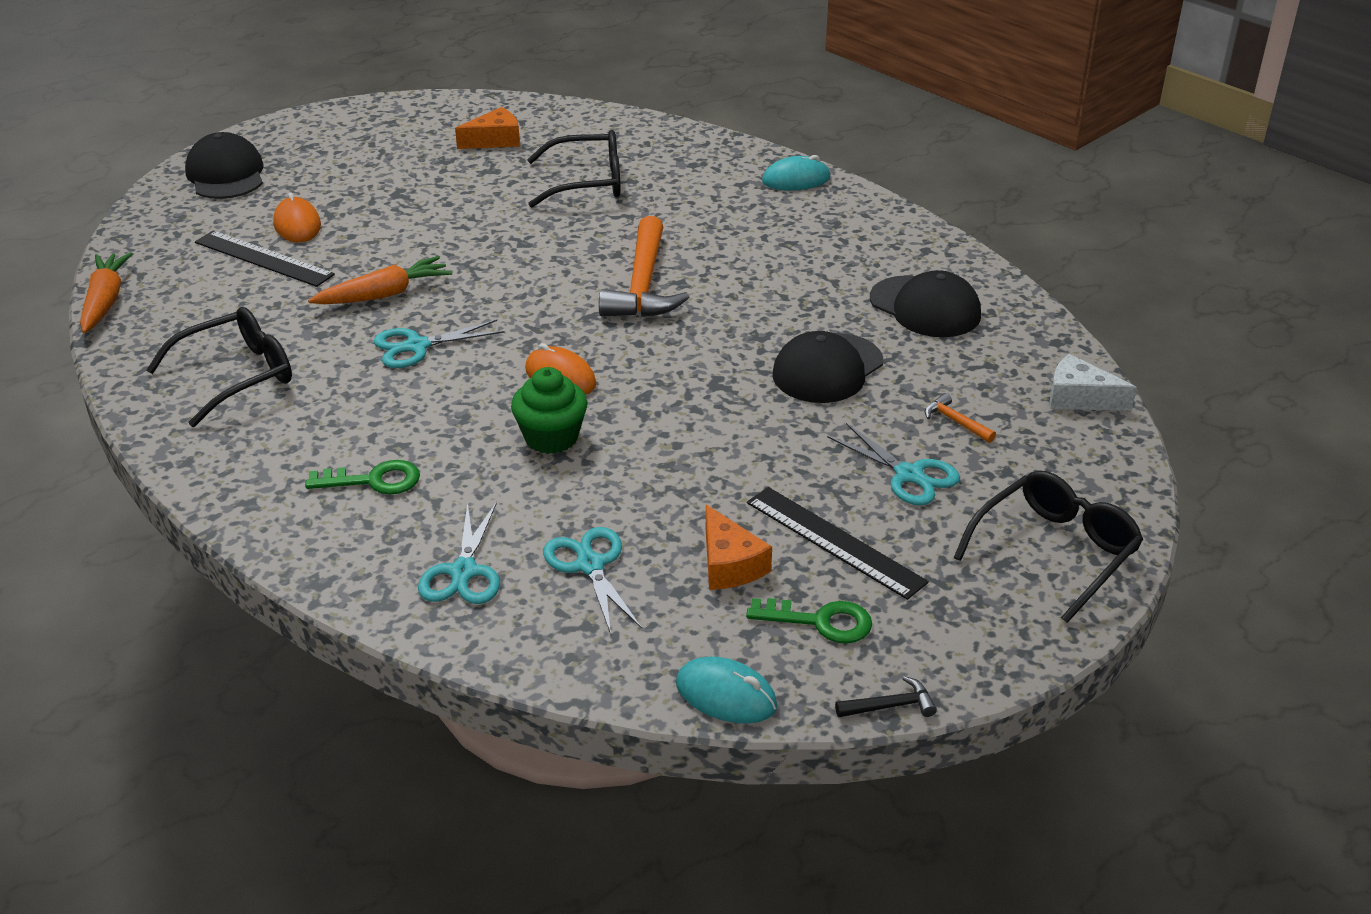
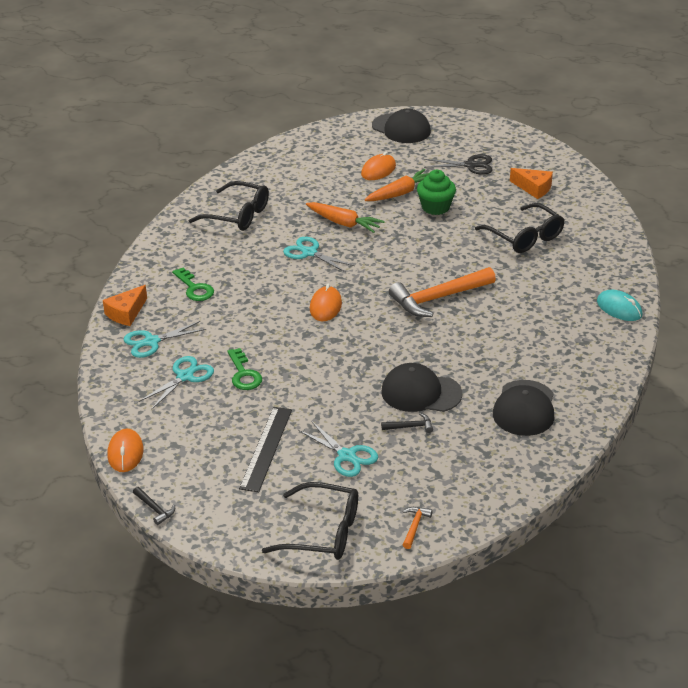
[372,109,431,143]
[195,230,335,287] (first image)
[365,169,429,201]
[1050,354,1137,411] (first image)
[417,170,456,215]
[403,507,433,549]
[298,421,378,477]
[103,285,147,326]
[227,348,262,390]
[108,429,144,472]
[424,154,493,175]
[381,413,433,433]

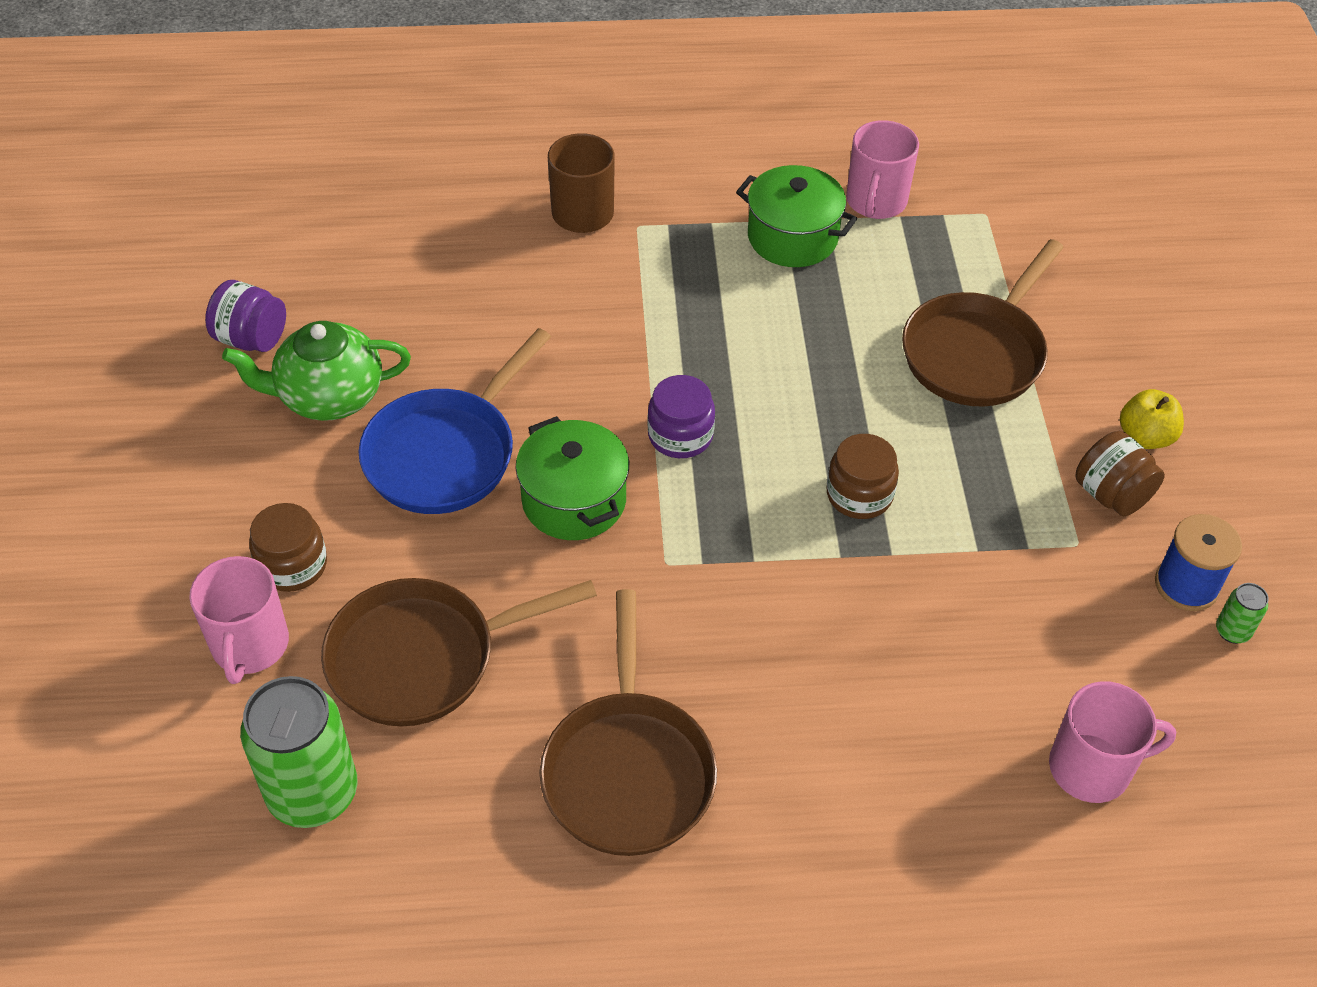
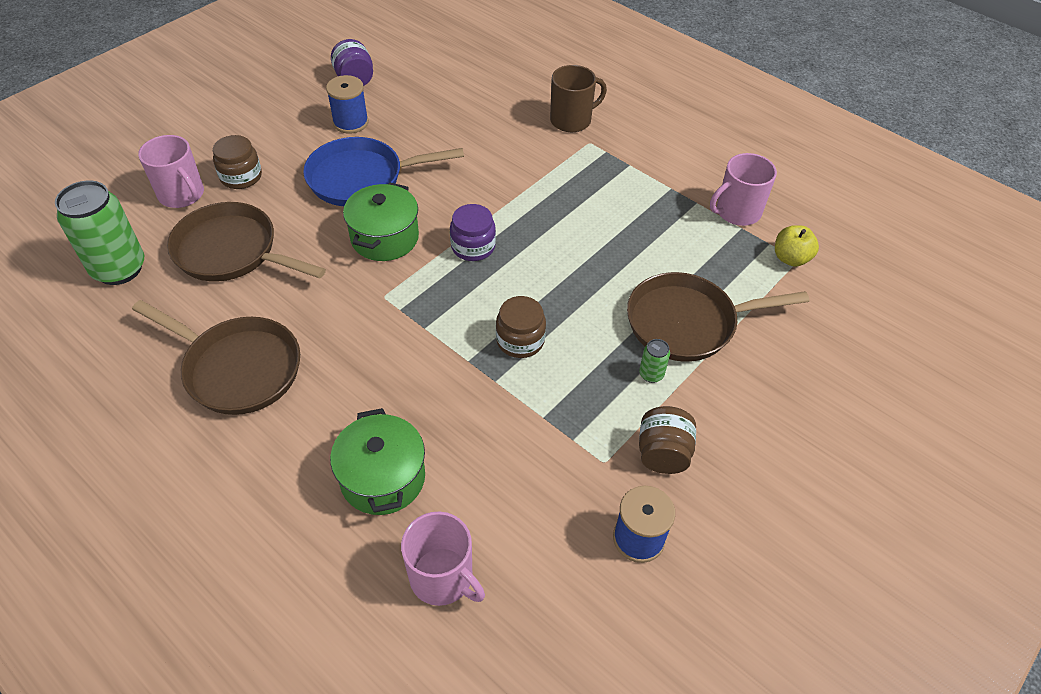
[330,408,425,515]
[326,75,369,134]
[775,225,819,267]
[138,135,204,208]
[639,339,670,383]
[132,300,300,415]

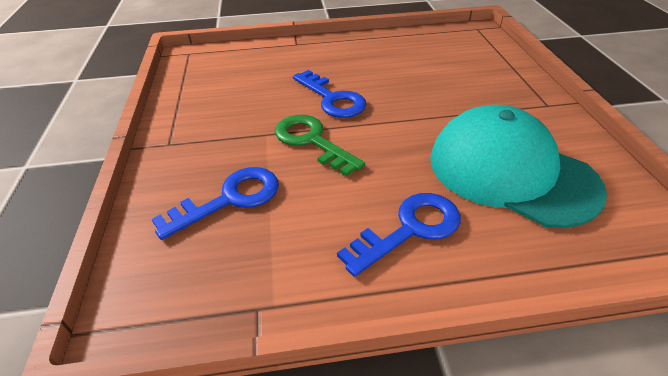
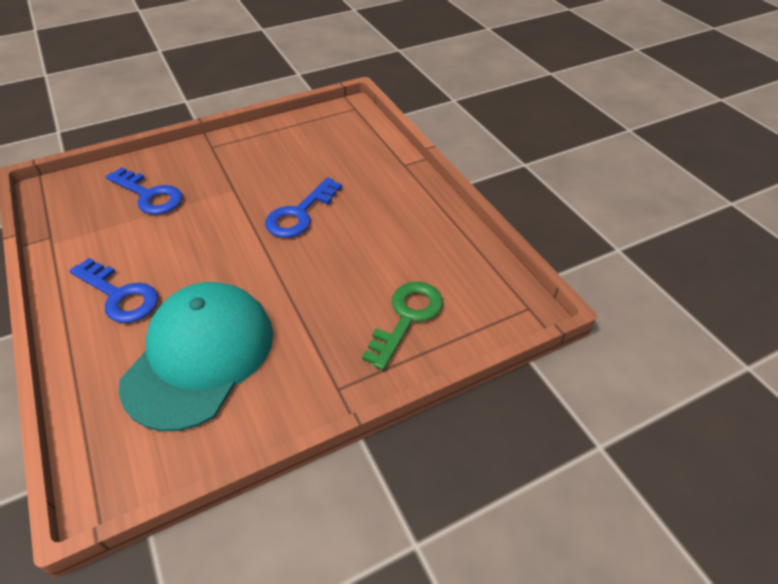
[362,282,443,370]

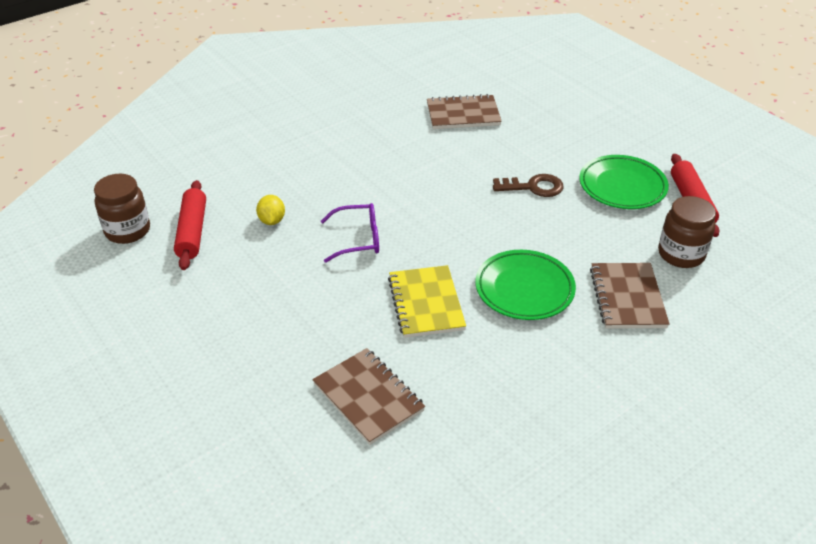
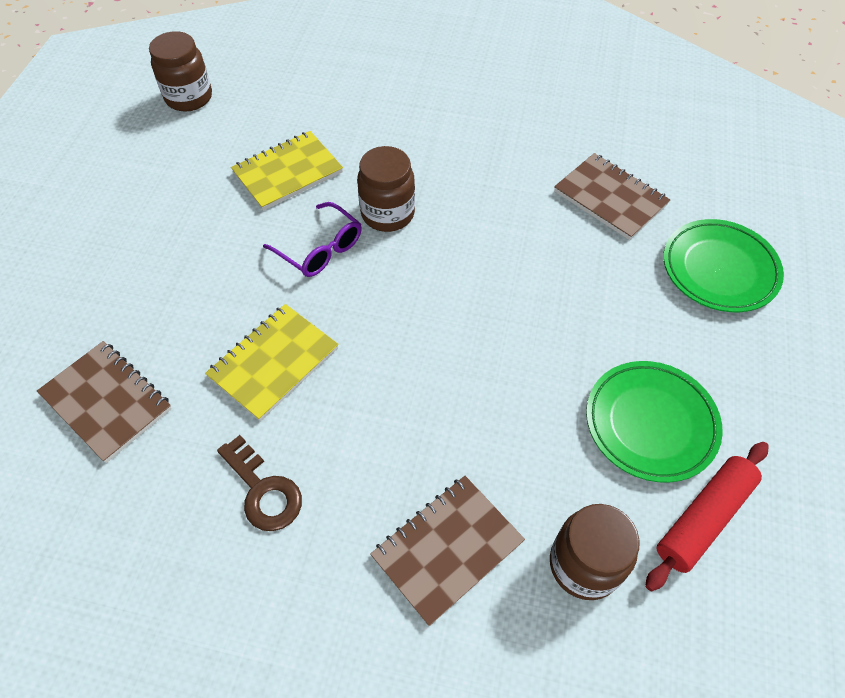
[217,435,302,531]
[174,180,206,270] (first image)
[231,131,343,211]
[663,219,784,312]
[37,341,172,463]
[357,146,415,232]

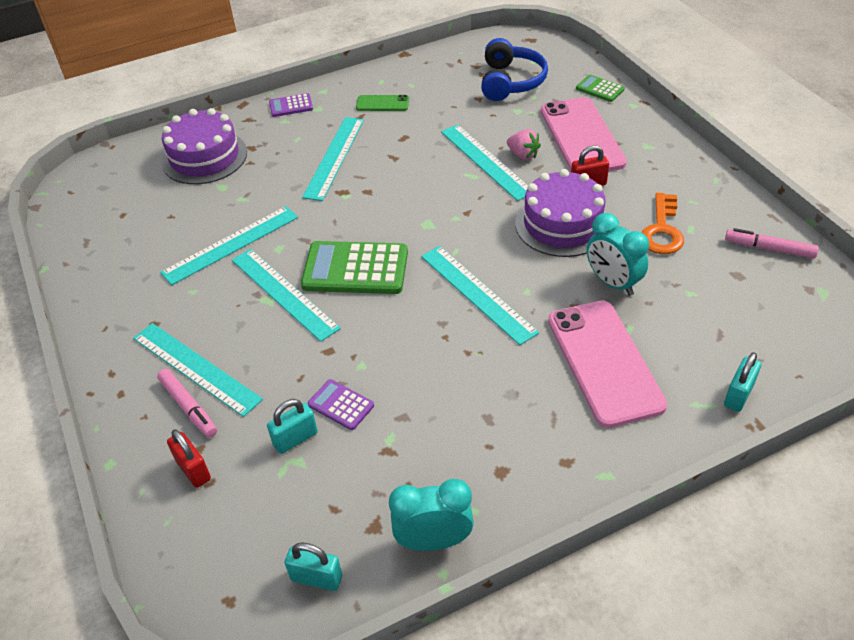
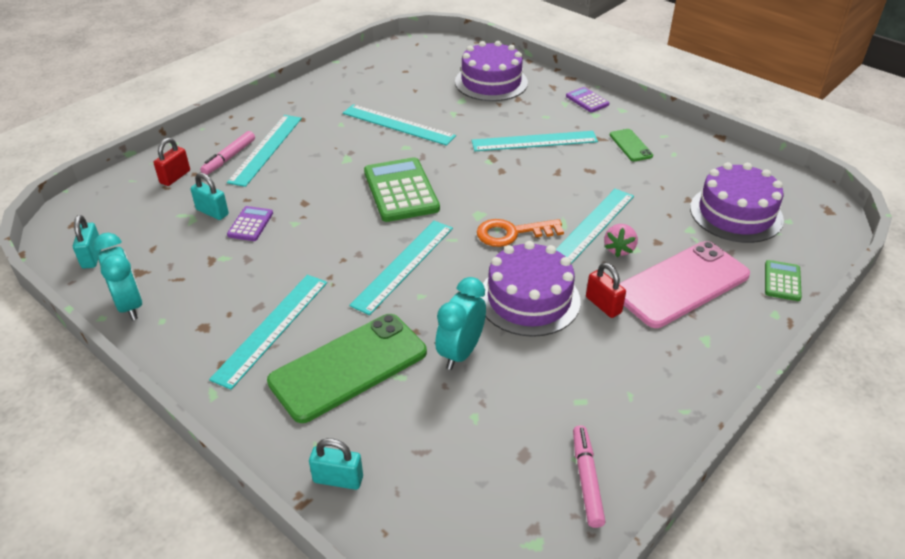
[690,162,784,243]
[477,219,564,247]
[209,275,327,390]
[267,314,427,423]

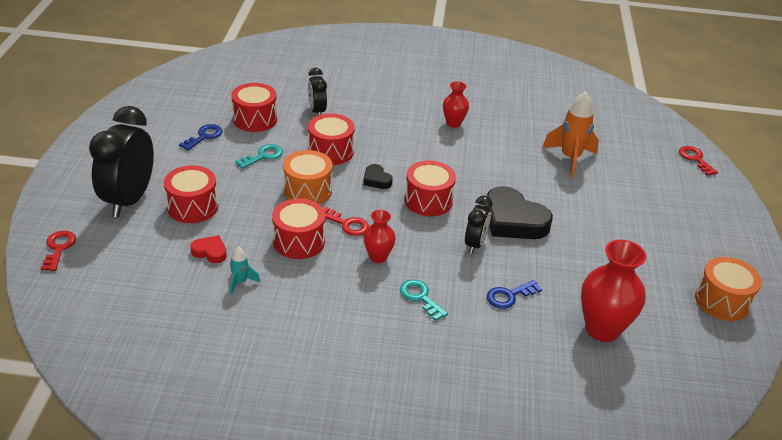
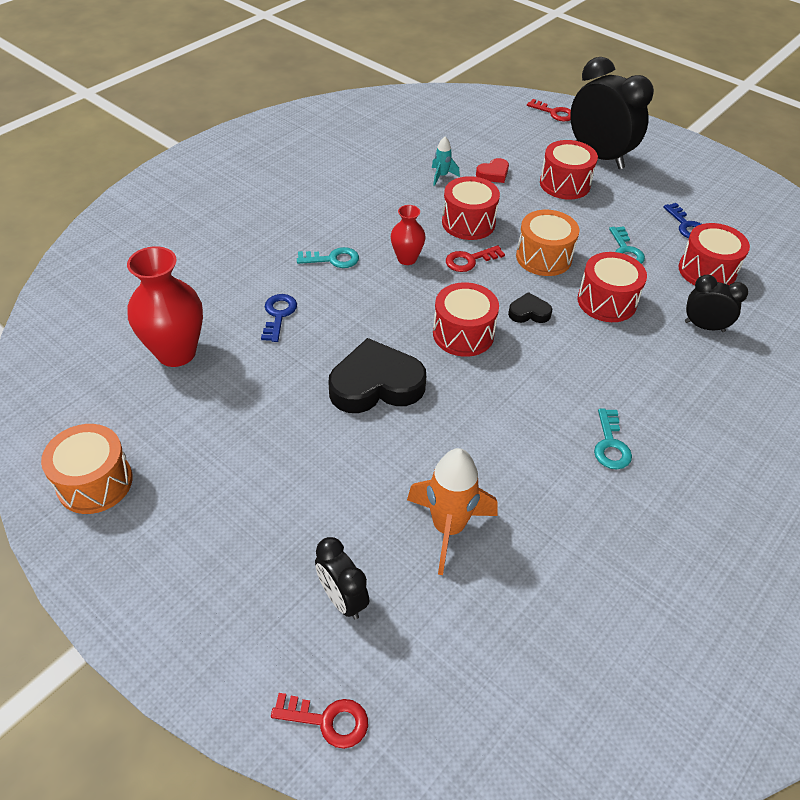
[594,408,632,470]
[315,537,369,619]

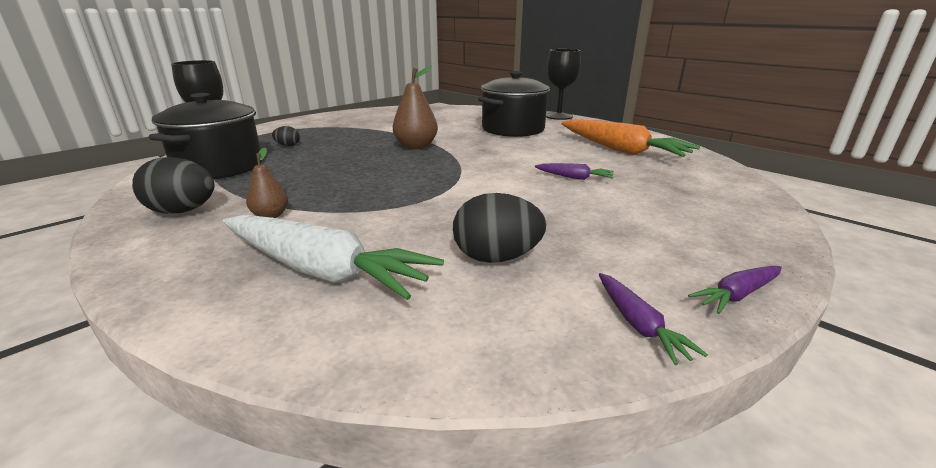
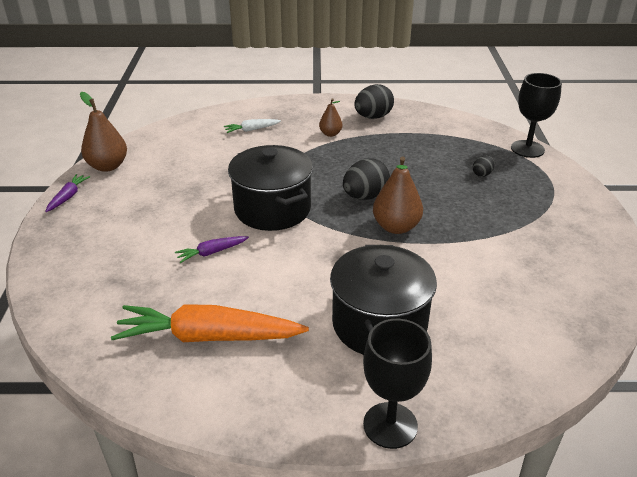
[228,145,313,231]
[343,158,390,200]
[224,119,281,133]
[80,92,127,172]

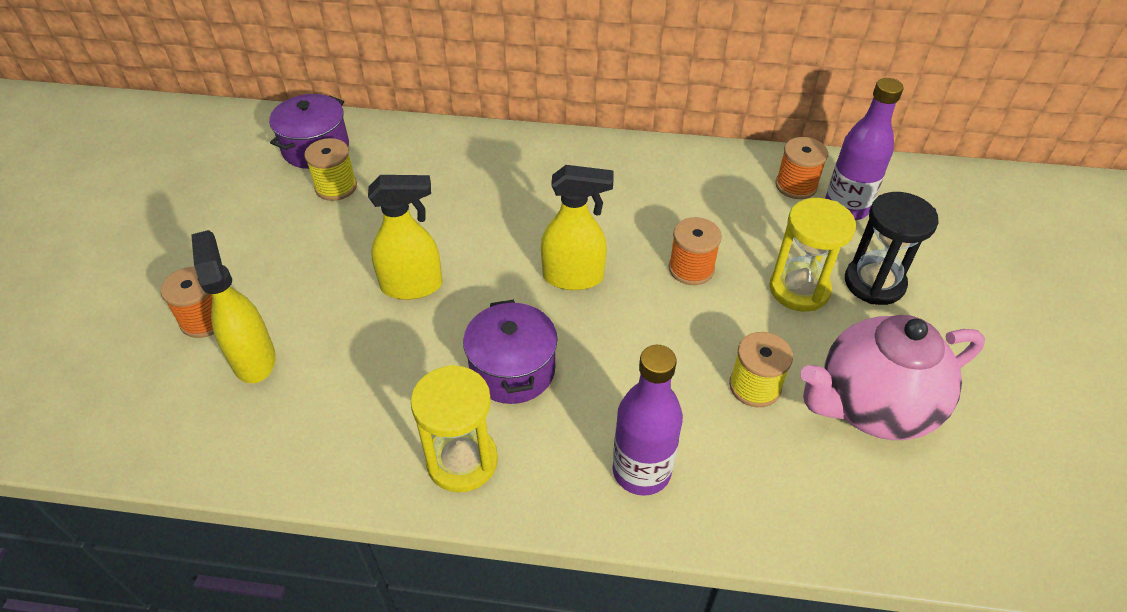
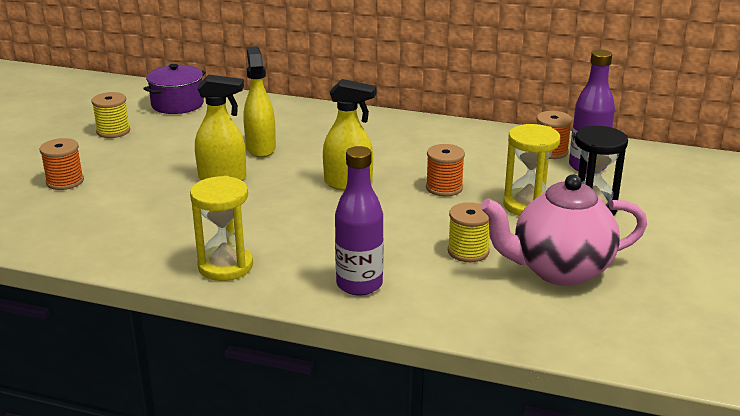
[91,92,130,138]
[244,46,276,158]
[463,300,558,404] (first image)

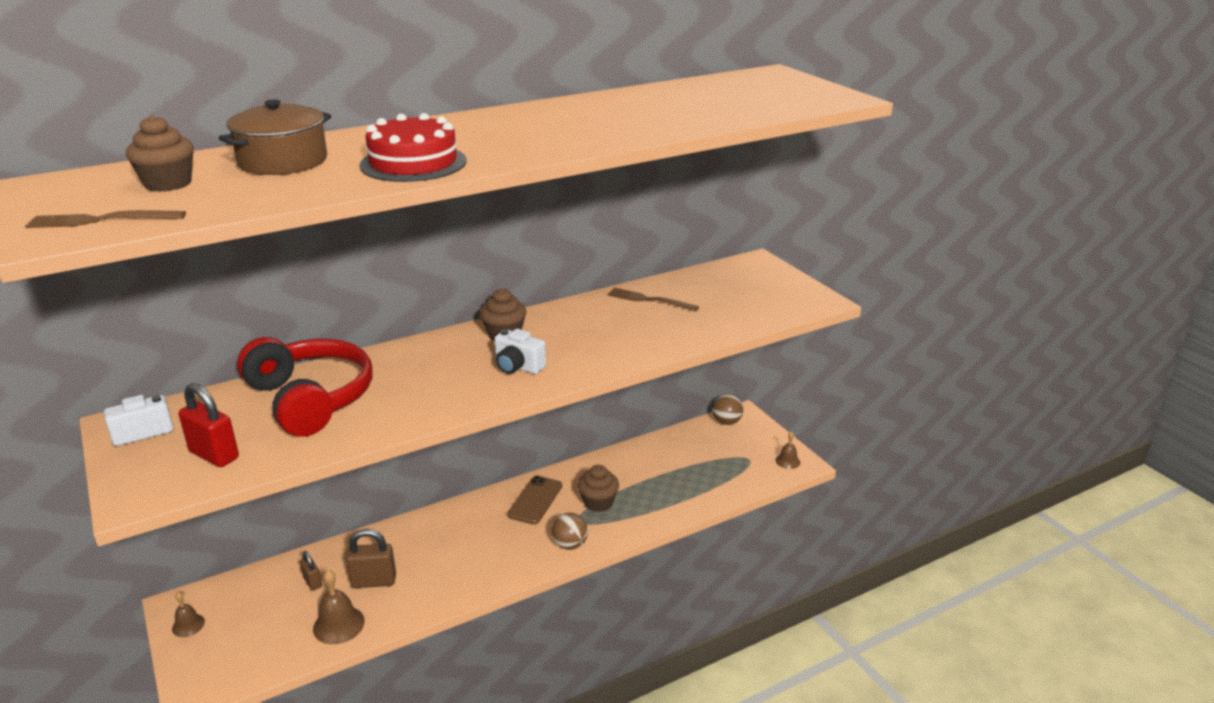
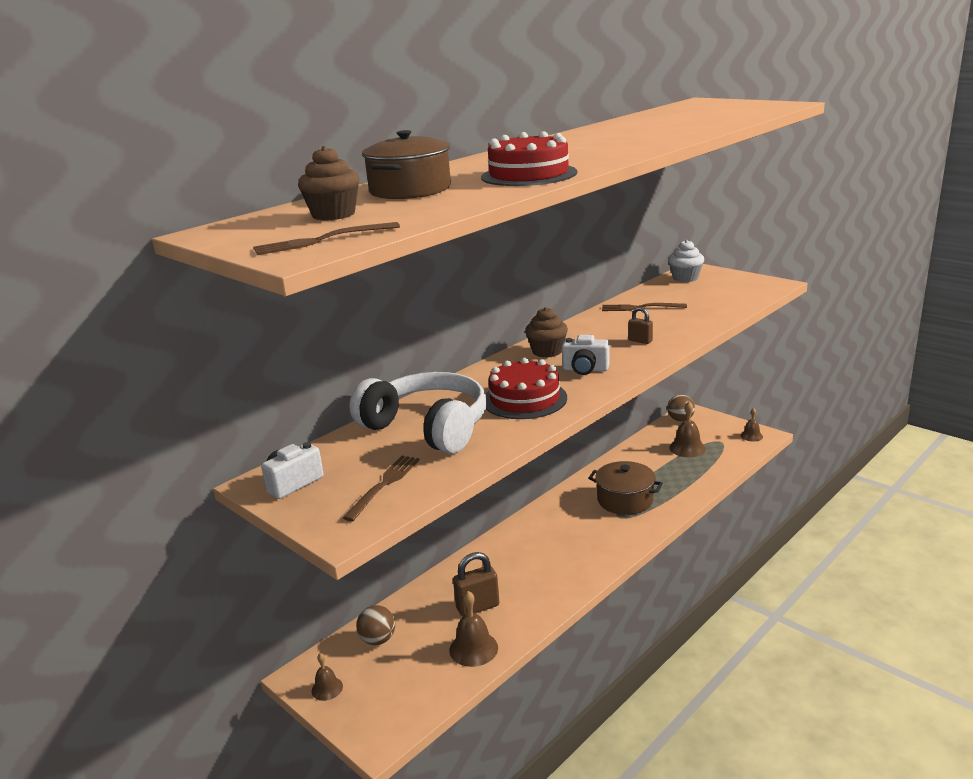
[349,372,486,454]
[343,456,420,521]
[588,461,663,515]
[507,476,562,524] (first image)
[356,605,395,645]
[628,307,653,344]
[668,240,704,282]
[485,358,567,419]
[669,401,706,457]

